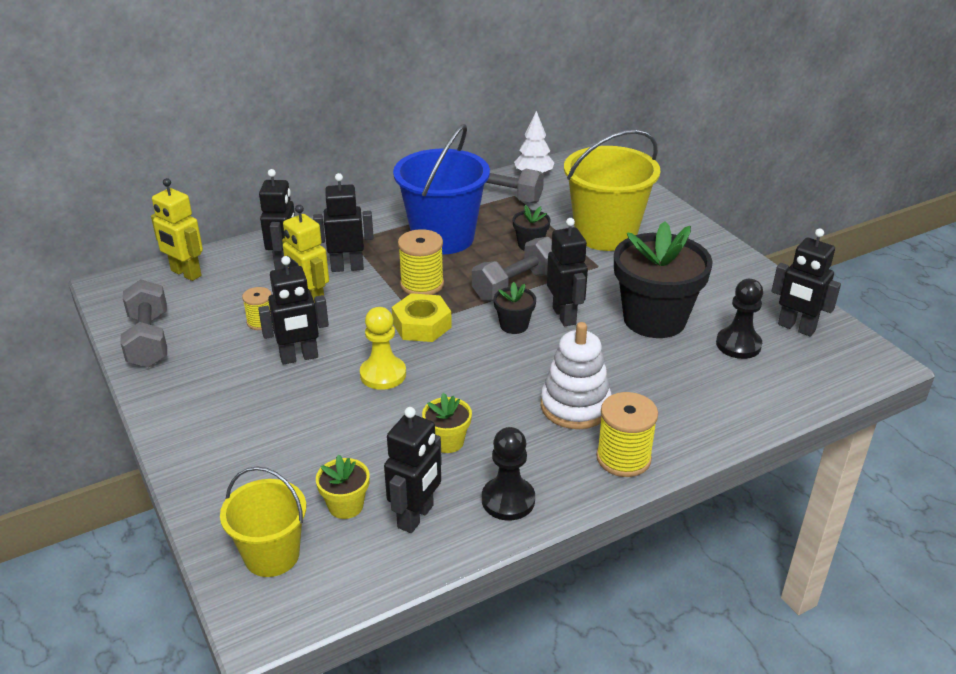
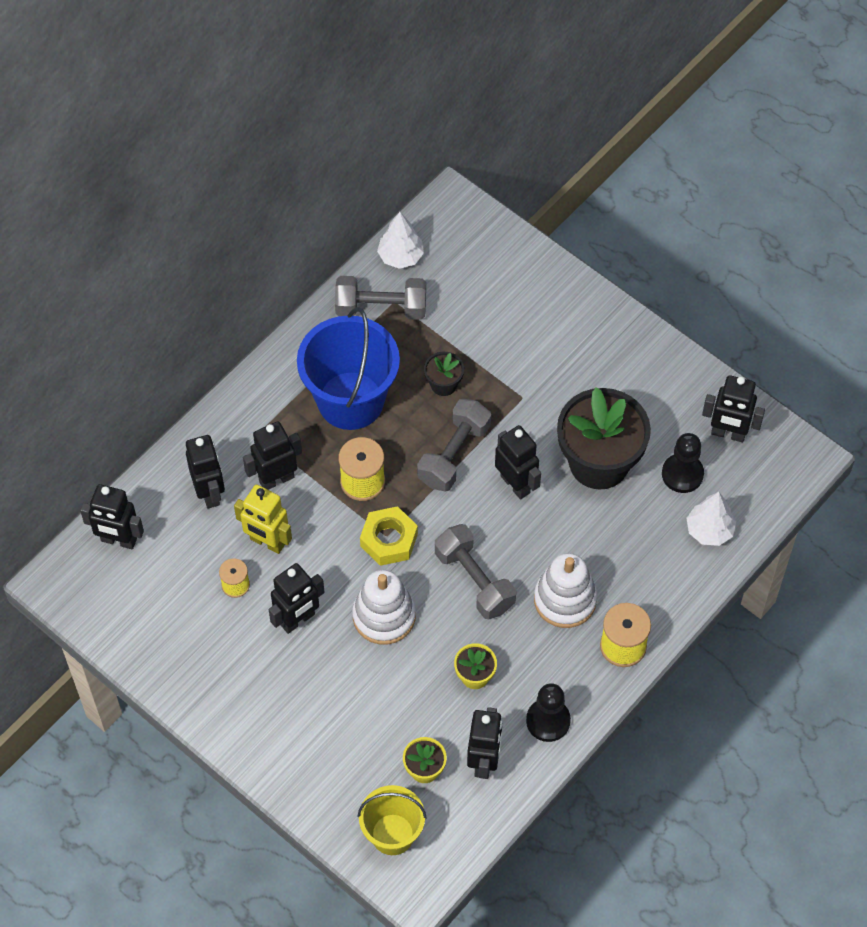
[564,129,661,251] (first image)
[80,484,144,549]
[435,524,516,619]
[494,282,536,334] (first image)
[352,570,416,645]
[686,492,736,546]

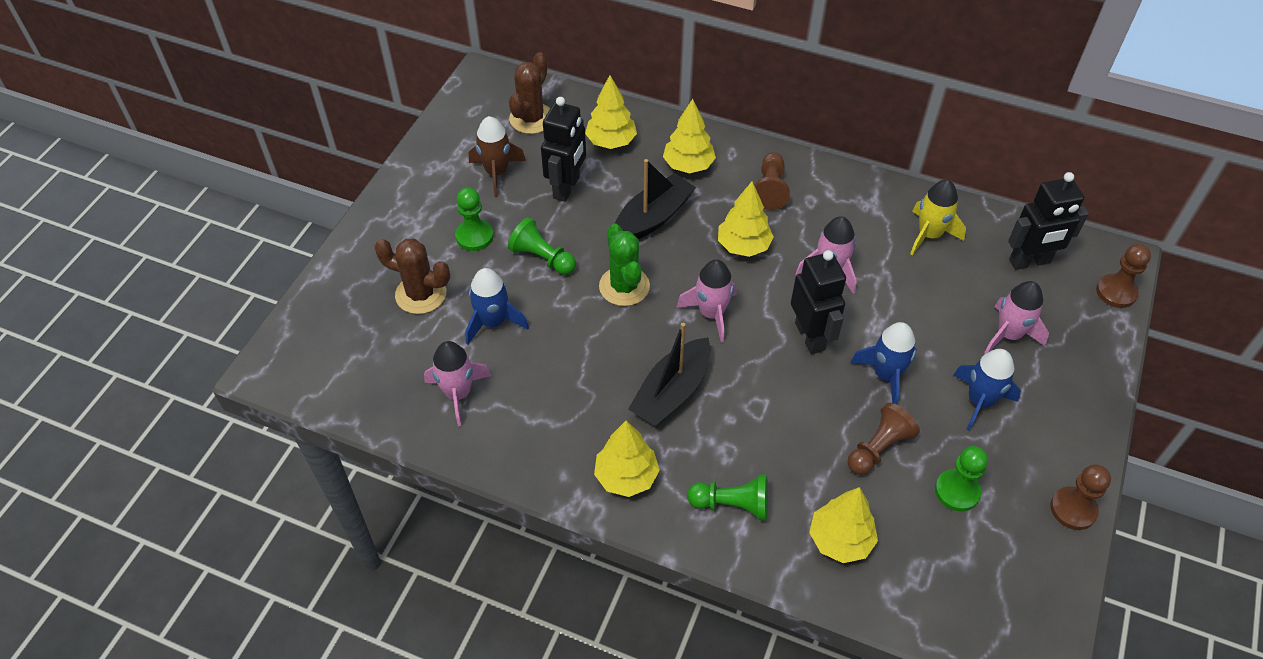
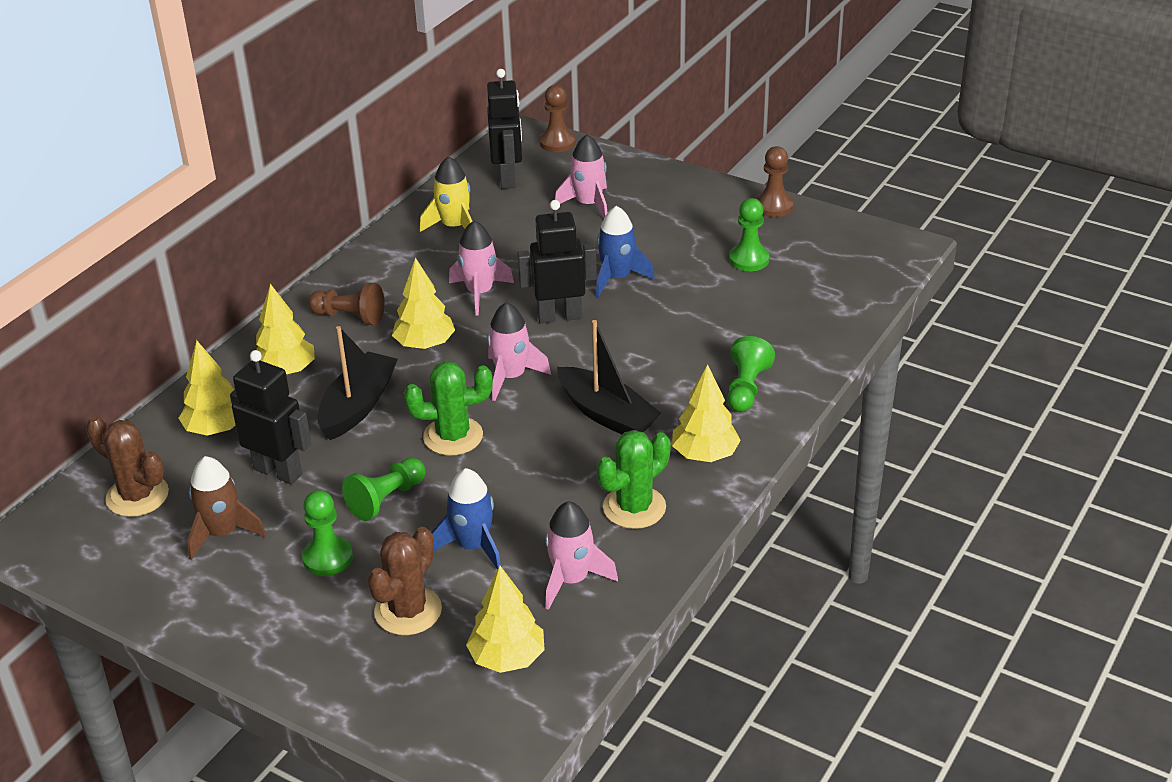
[317,326,398,440]
[953,349,1021,431] (first image)
[848,403,920,475] (first image)
[466,566,545,673]
[596,430,671,529]

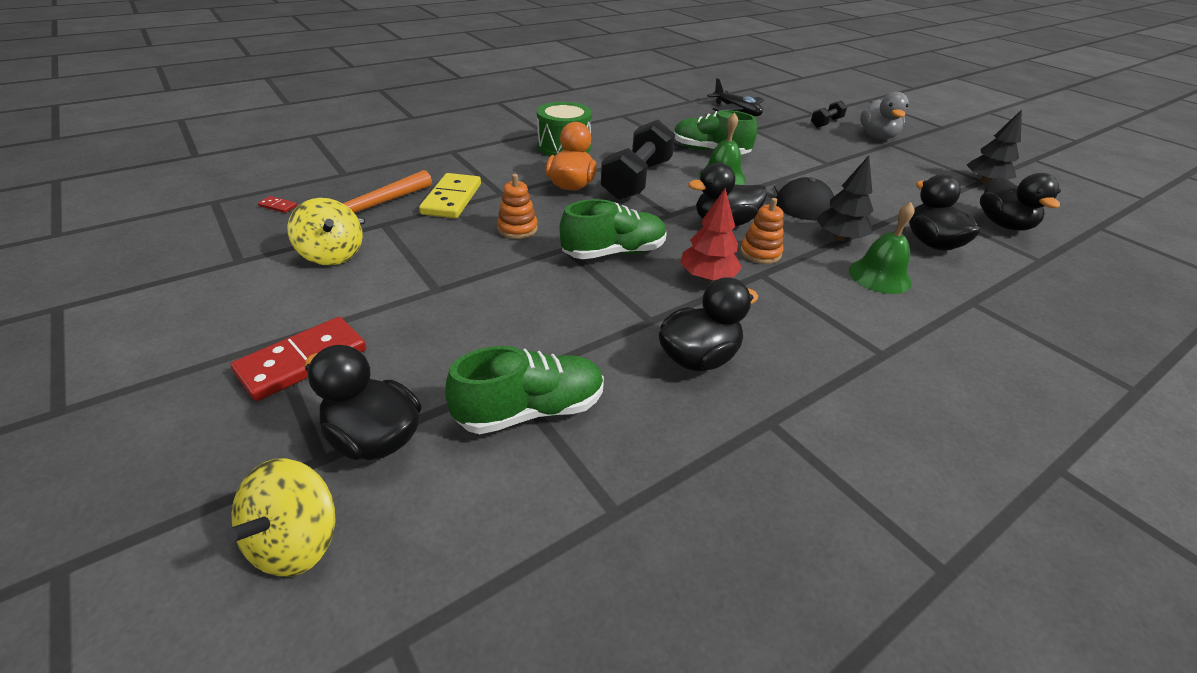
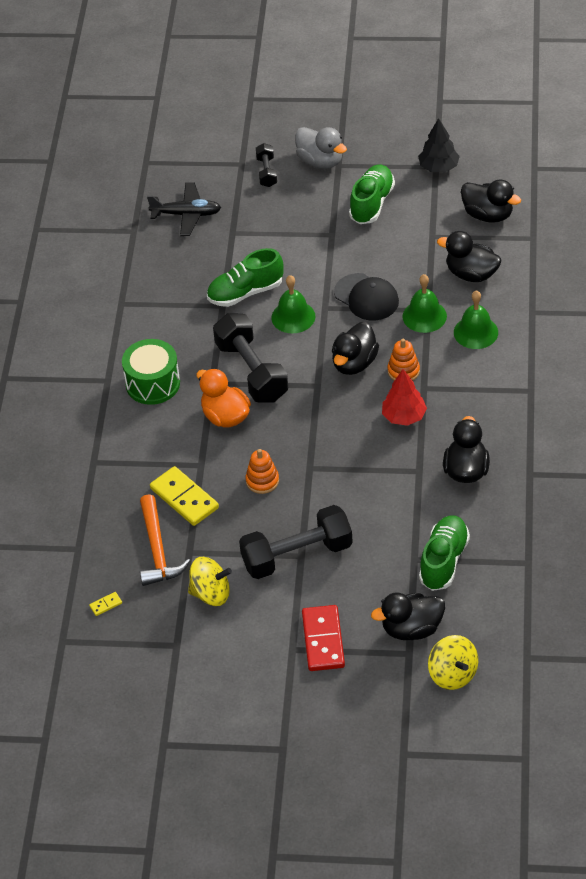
[402,274,447,333]
[89,592,122,616]
[349,165,395,224]
[239,505,353,579]

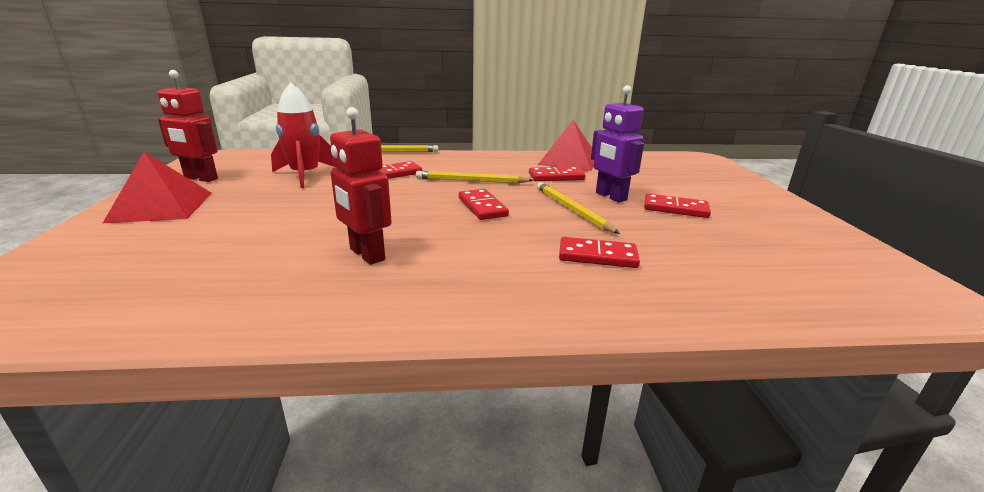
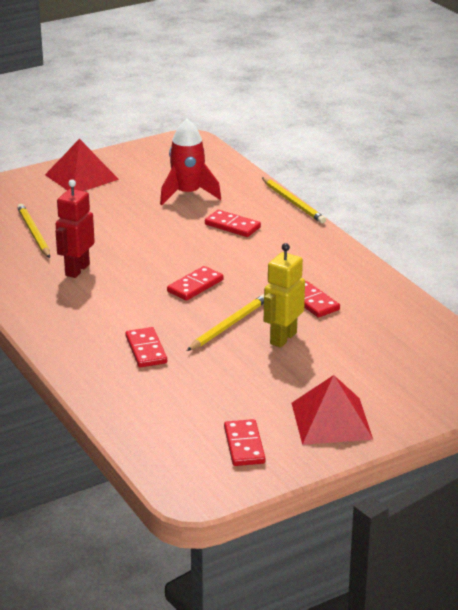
[157,70,218,182] (first image)
[264,243,305,348]
[292,375,373,445]
[17,204,50,258]
[224,419,266,466]

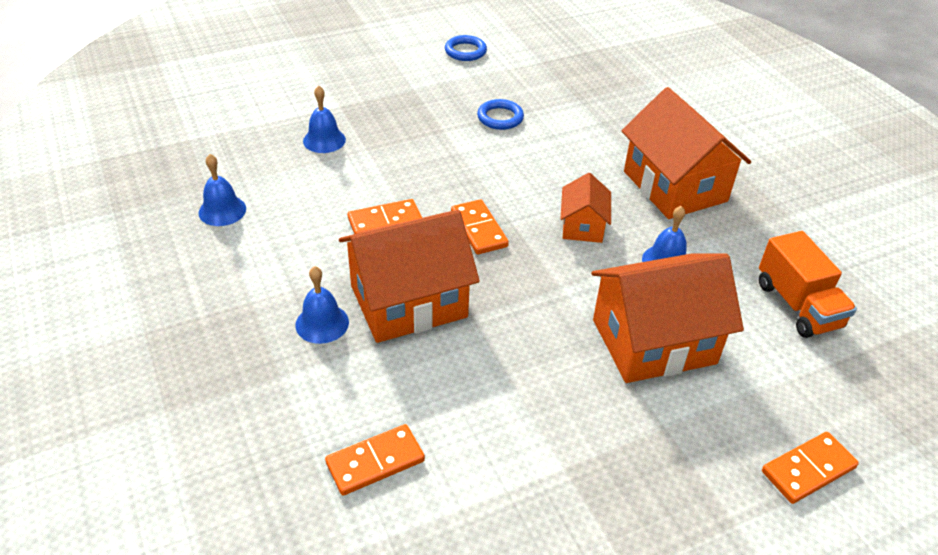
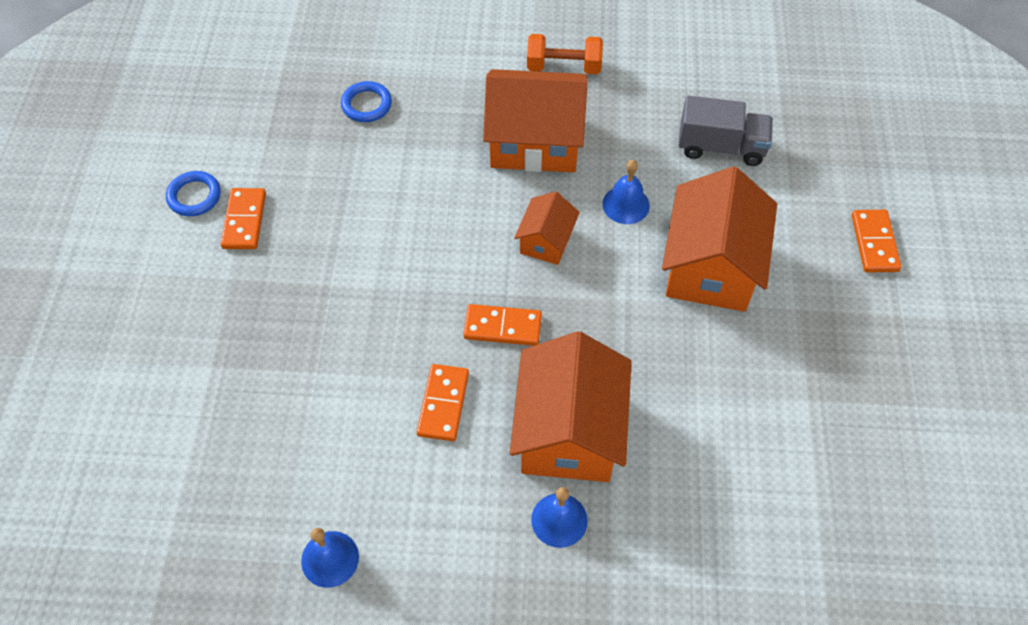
[303,85,346,153] (first image)
[341,81,392,122]
[514,191,580,265]
[679,96,773,166]
[221,188,266,249]
[527,34,603,74]

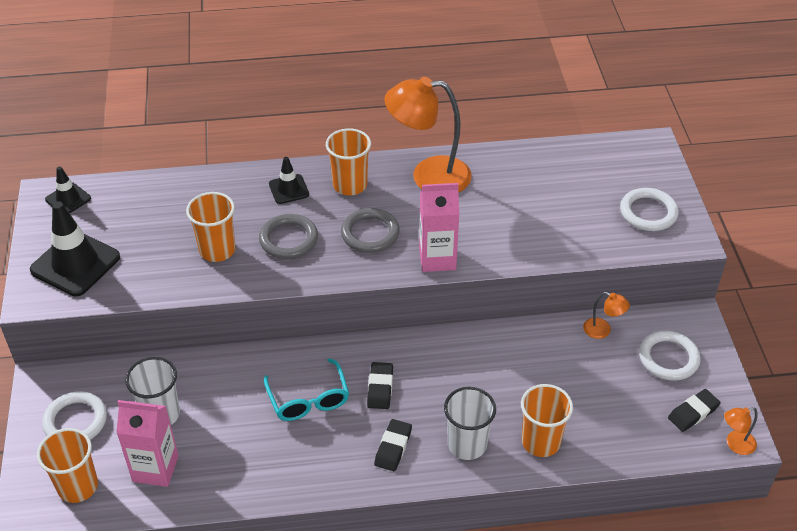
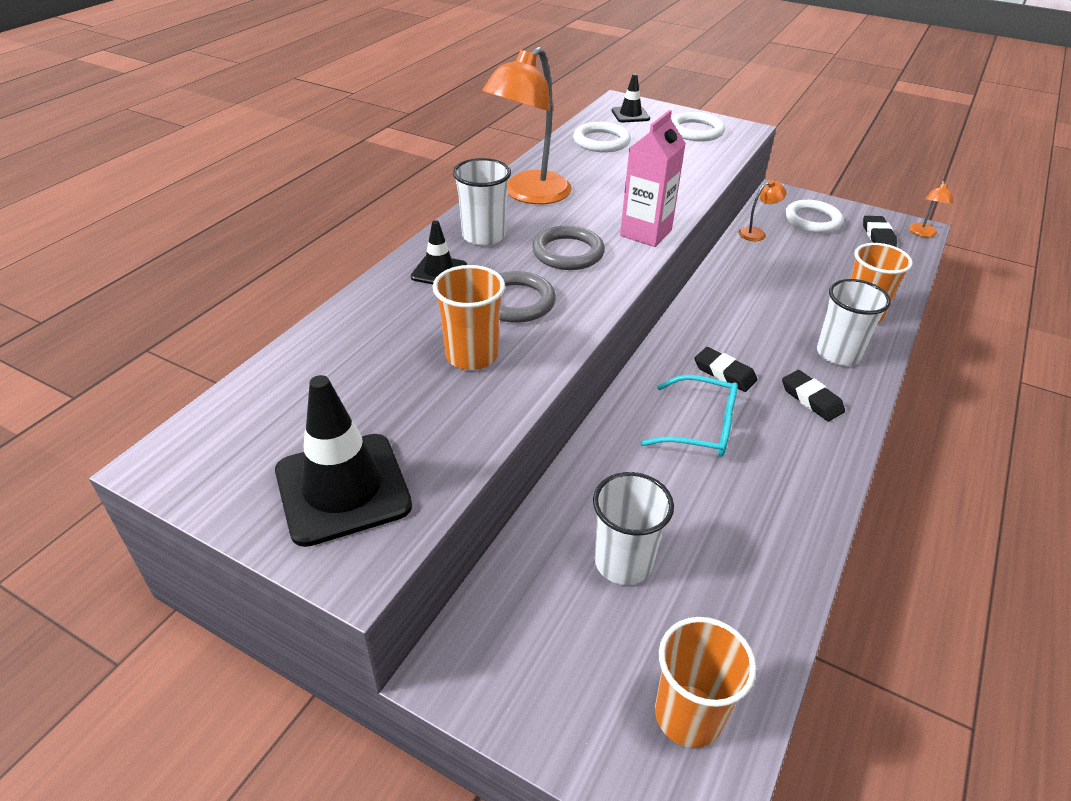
[453,158,511,246]
[612,73,650,122]
[573,122,631,153]
[116,400,179,487] (first image)

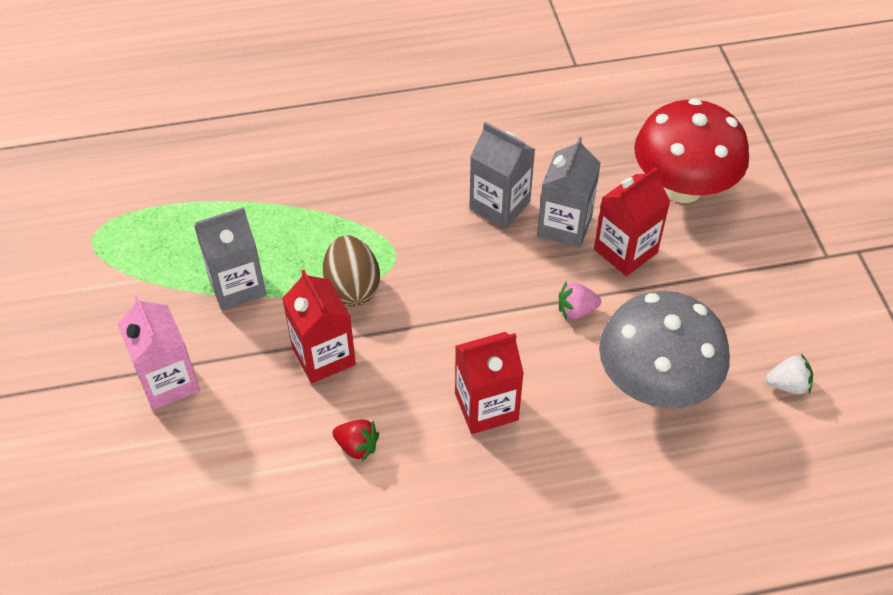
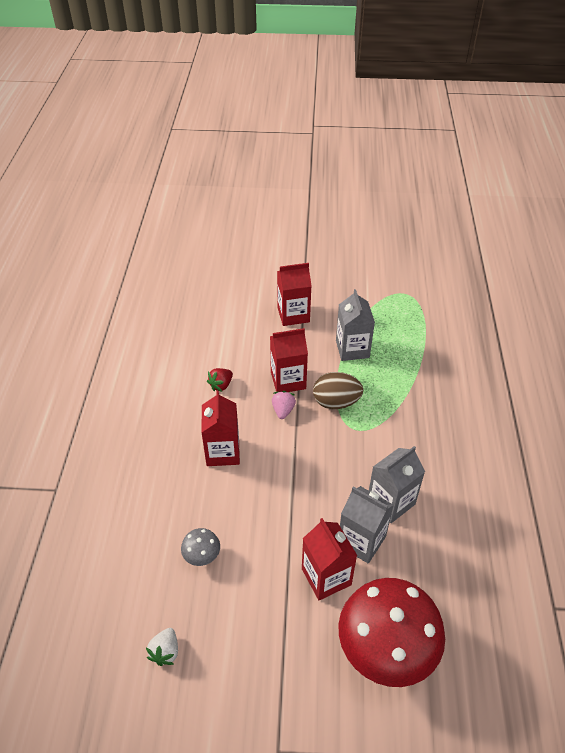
[272,391,296,419]
[181,528,220,566]
[277,263,312,326]

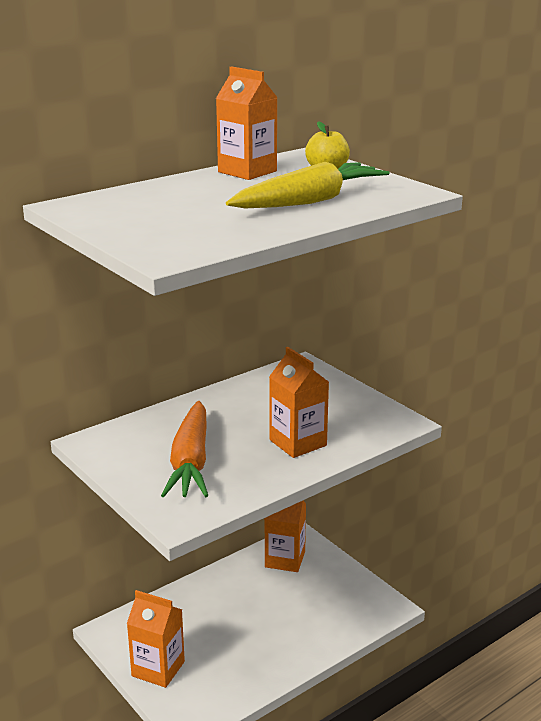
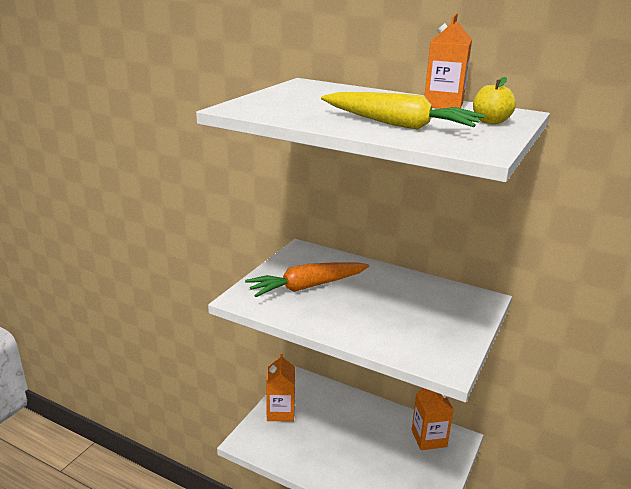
[269,347,329,458] (first image)

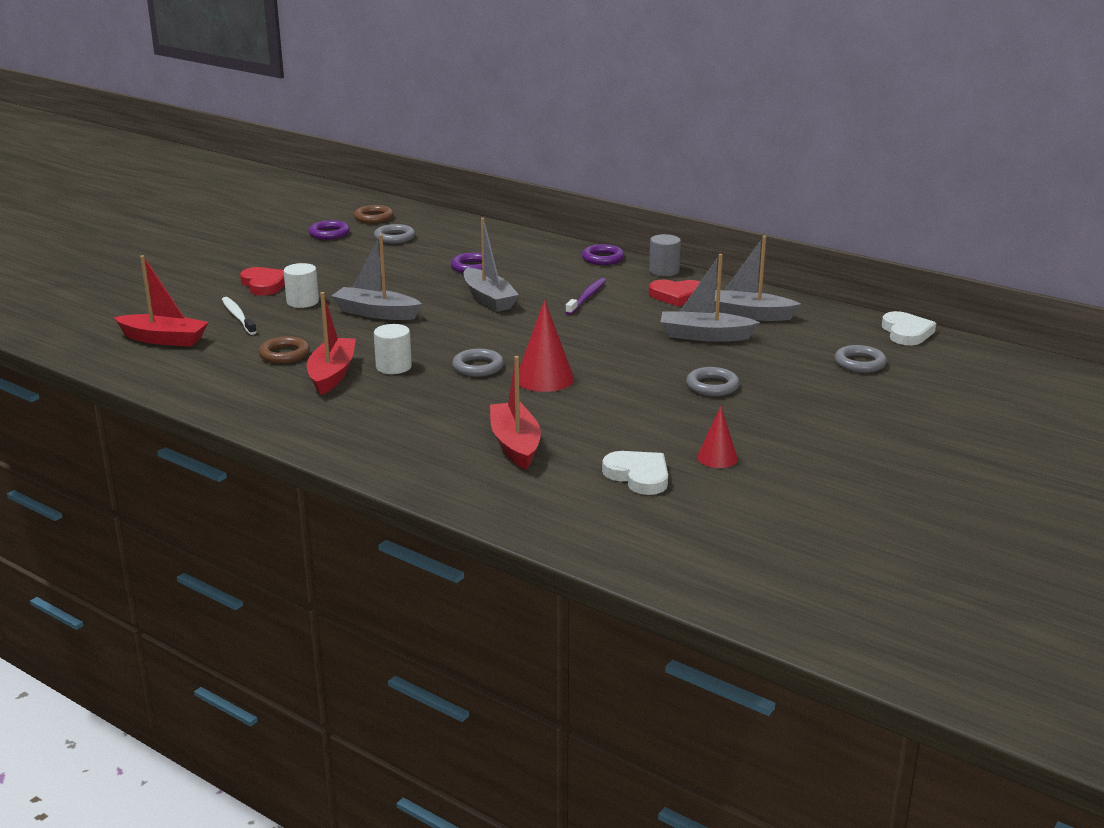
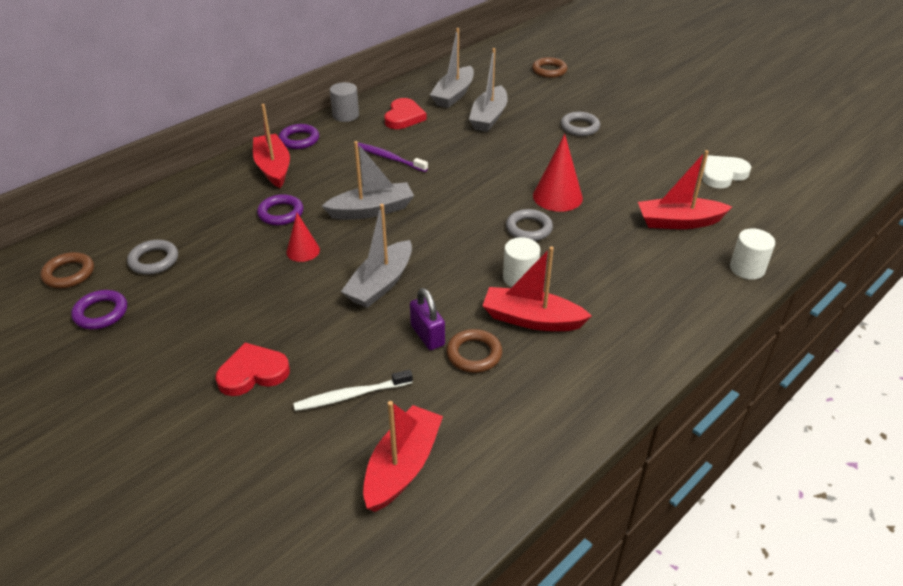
[730,228,775,280]
[882,311,936,345] (first image)
[532,57,568,78]
[286,213,320,262]
[253,104,290,188]
[410,288,445,350]

